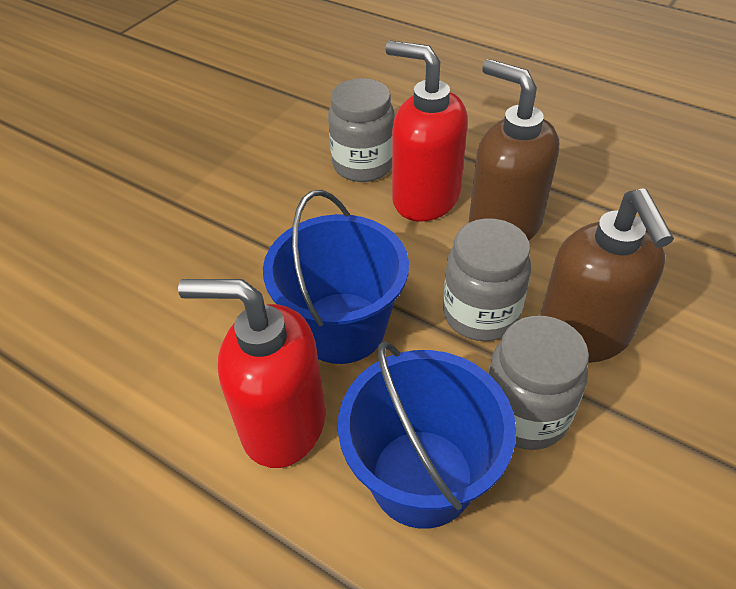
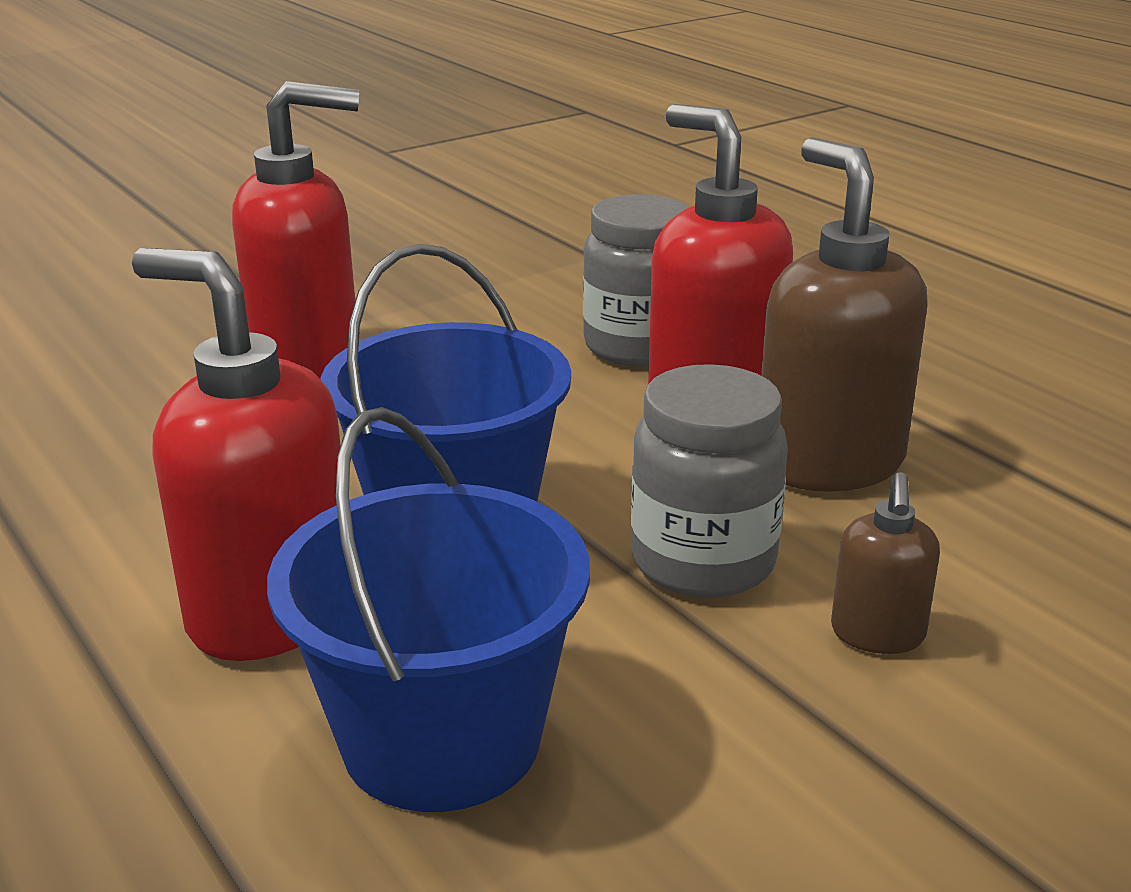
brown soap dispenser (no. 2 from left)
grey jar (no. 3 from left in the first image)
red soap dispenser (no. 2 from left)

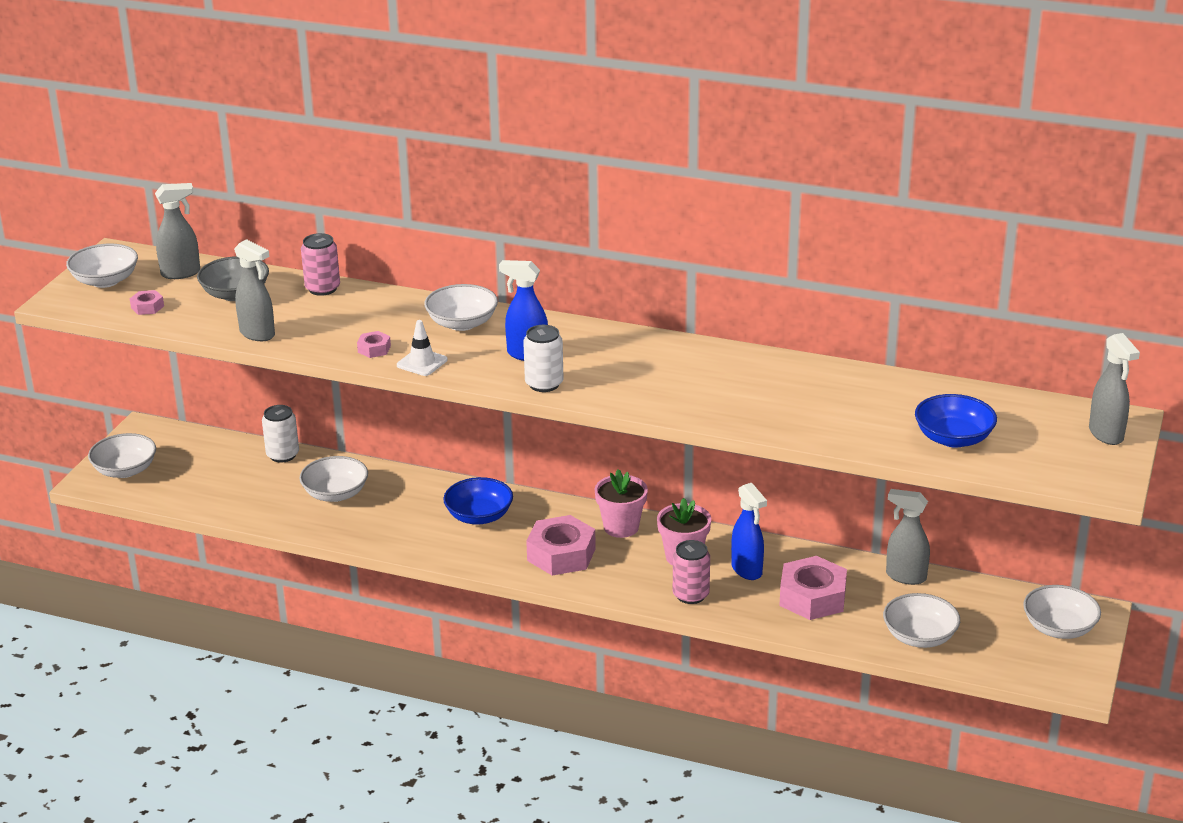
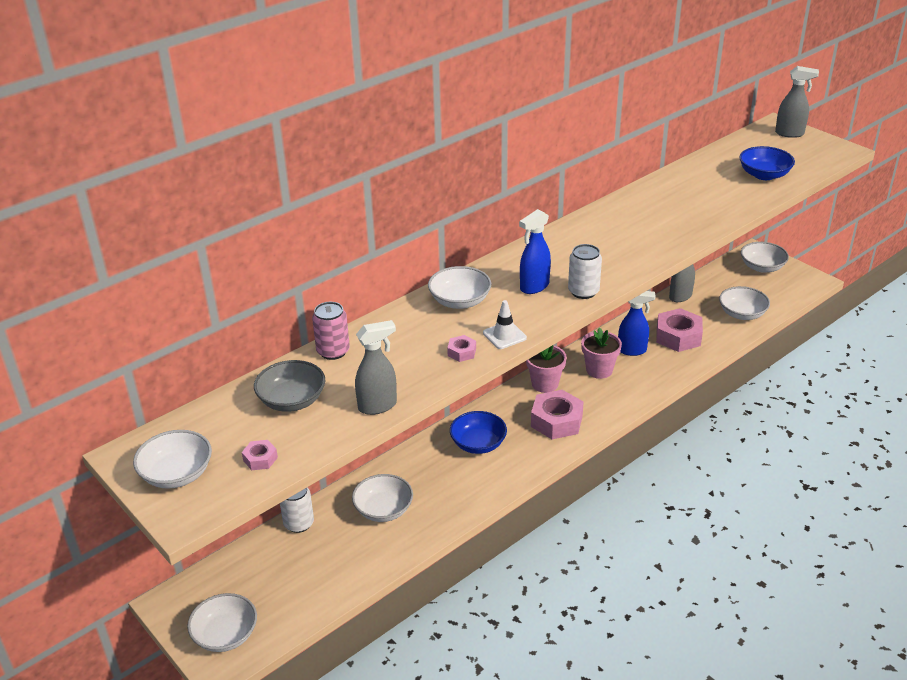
grey spray bottle (no. 1 from left in the first image)
pink can (no. 2 from left in the first image)

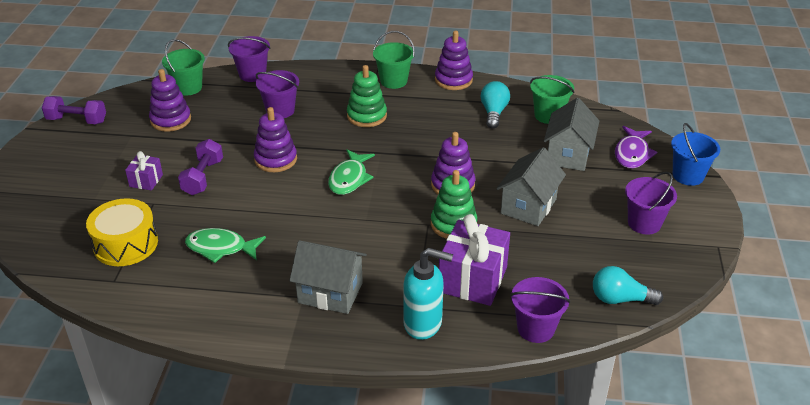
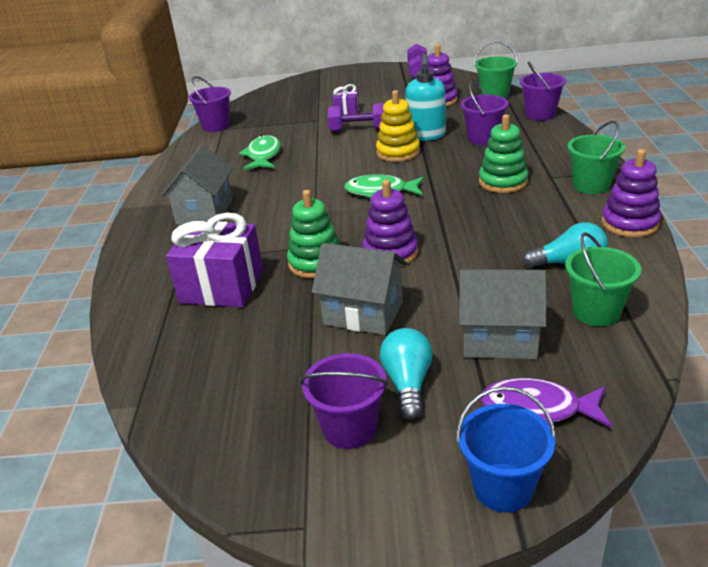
yellow stacking toy
yellow drum
turquoise soap dispenser
turquoise light bulb (no. 1 from left)
purple bucket (no. 1 from left)

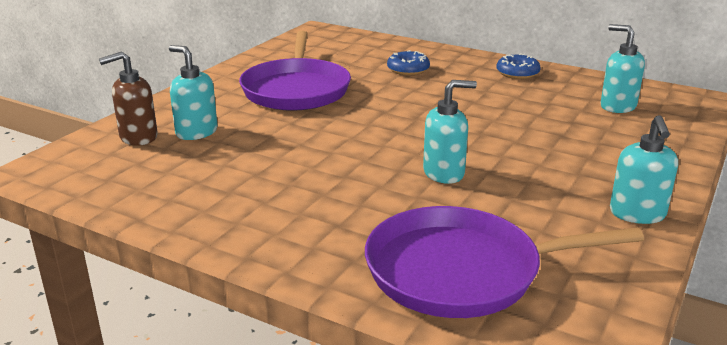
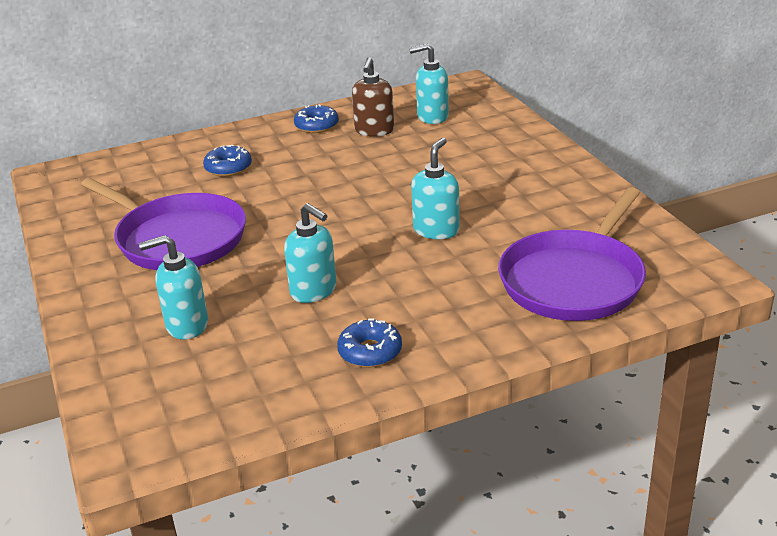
brown soap dispenser
turquoise soap dispenser (no. 2 from left)
blue donut (no. 3 from left)

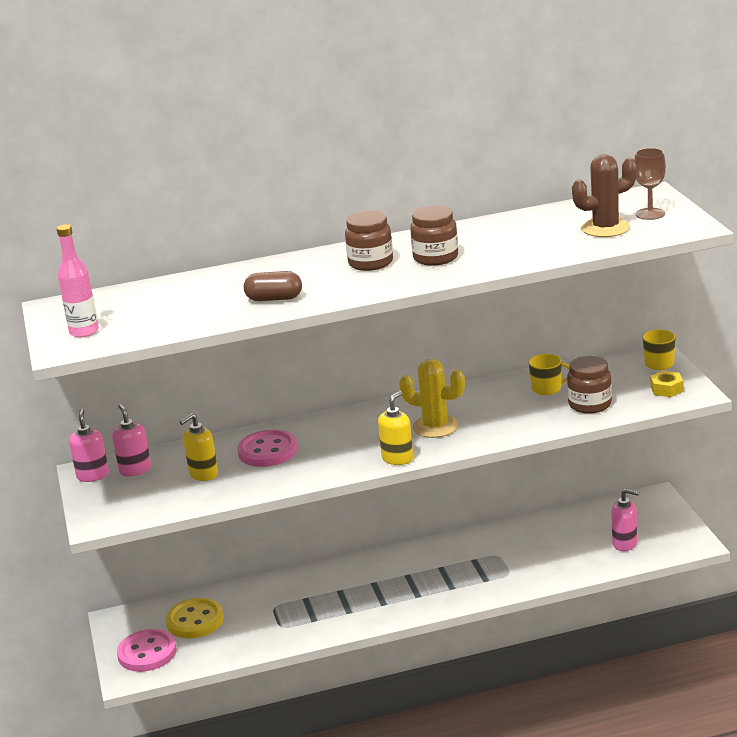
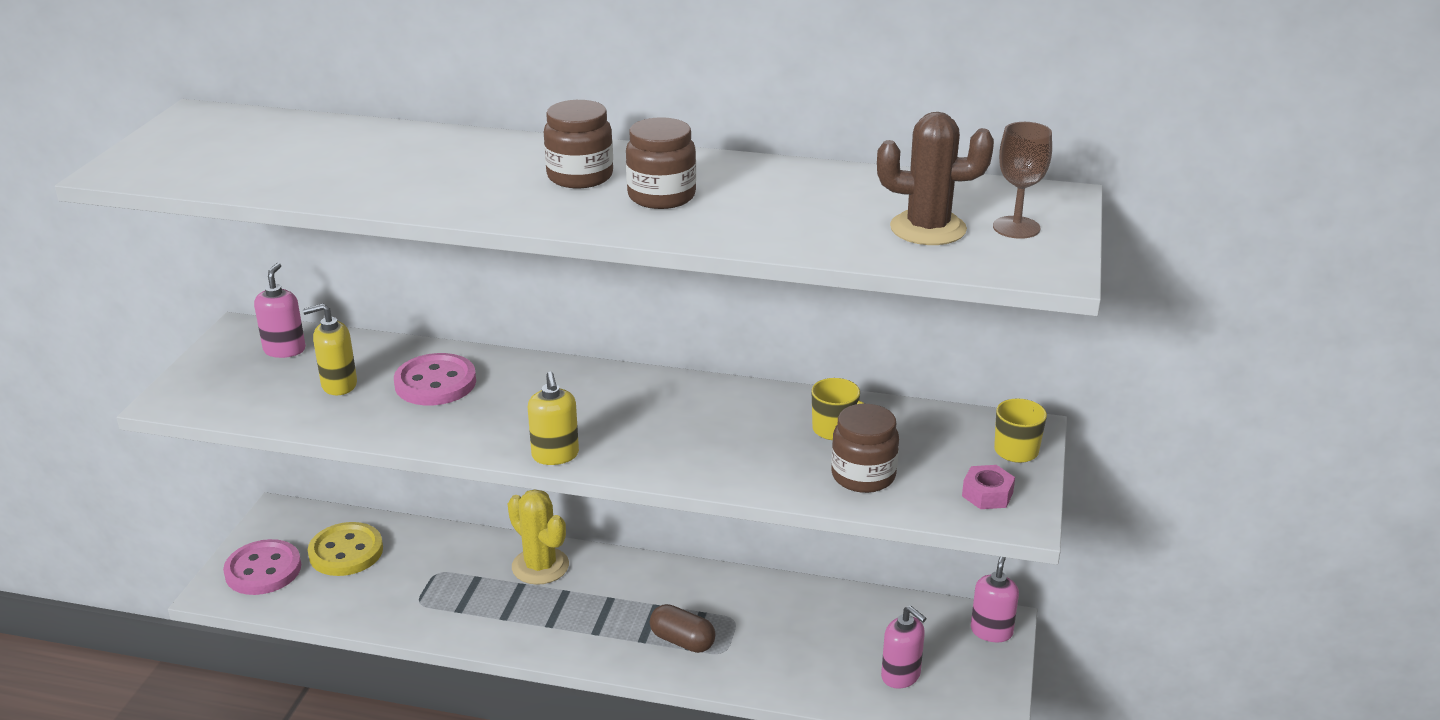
pink bottle
brown capsule
yellow cactus
pink nut
yellow soap dispenser (no. 2 from left)
pink soap dispenser (no. 3 from left)

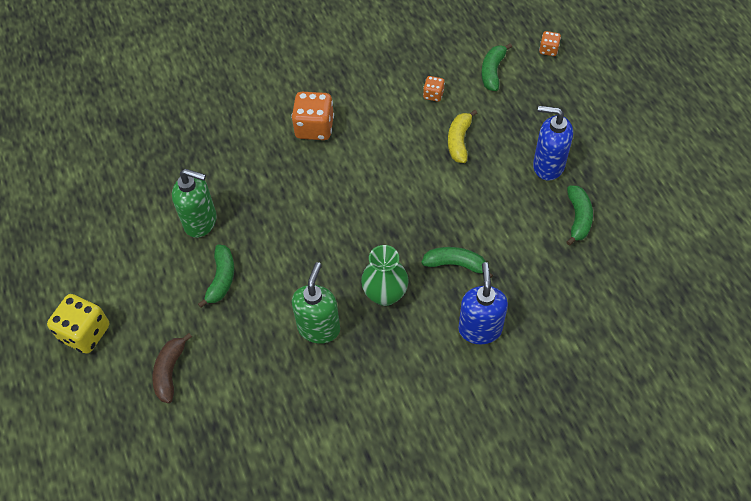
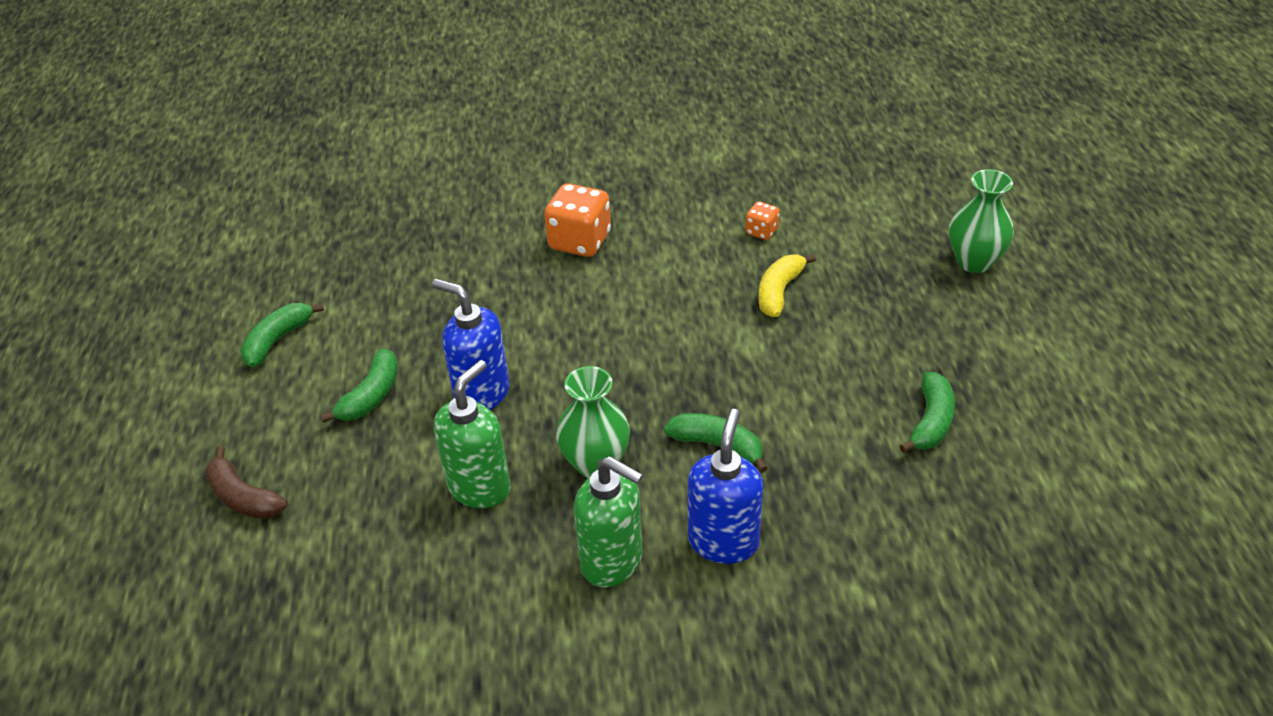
orange dice (no. 3 from left in the first image)
green banana (no. 1 from left)
blue soap dispenser (no. 1 from left)
green soap dispenser (no. 2 from left)
yellow dice
brown banana
green vase (no. 2 from left)

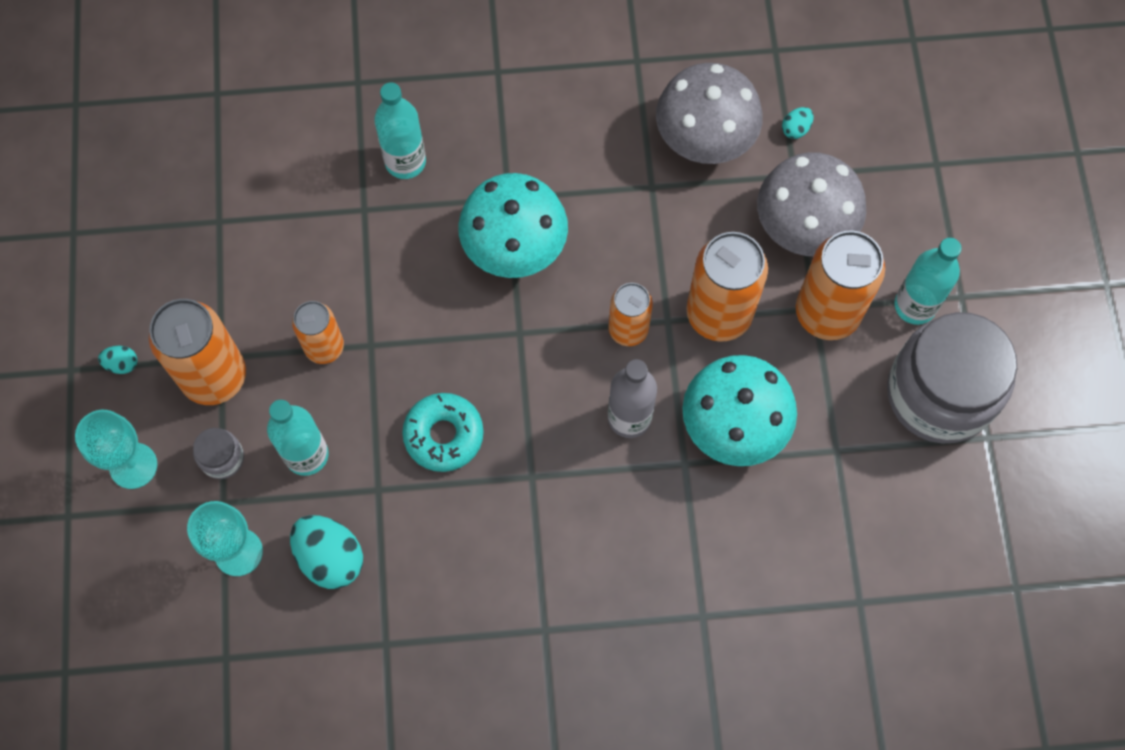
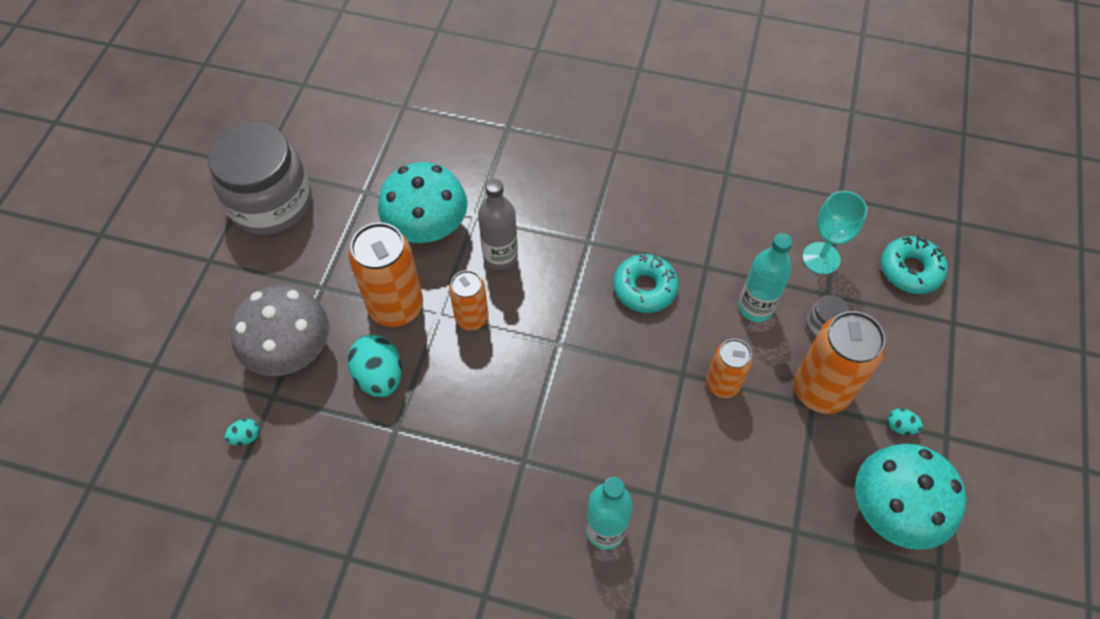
grey mushroom (no. 1 from left in the first image)
turquoise mushroom (no. 2 from left)
orange can (no. 5 from left in the first image)
turquoise bottle (no. 3 from left in the first image)
turquoise goblet (no. 1 from left in the first image)
turquoise egg (no. 2 from left)
turquoise donut (no. 2 from left)

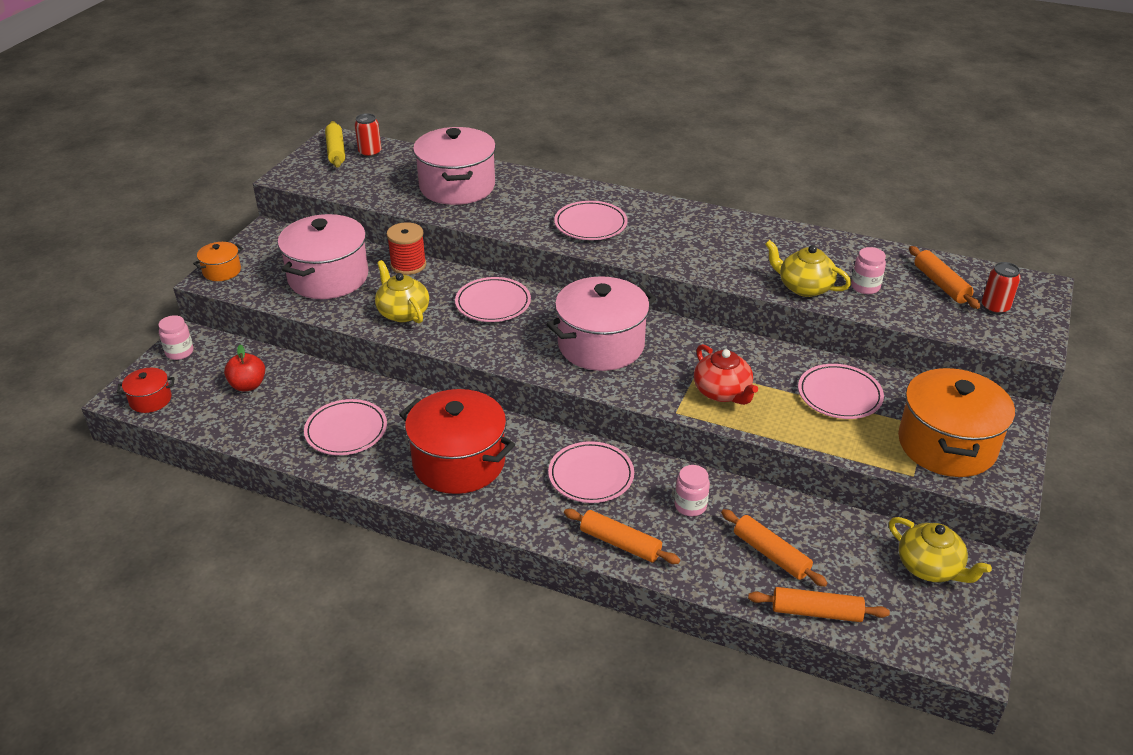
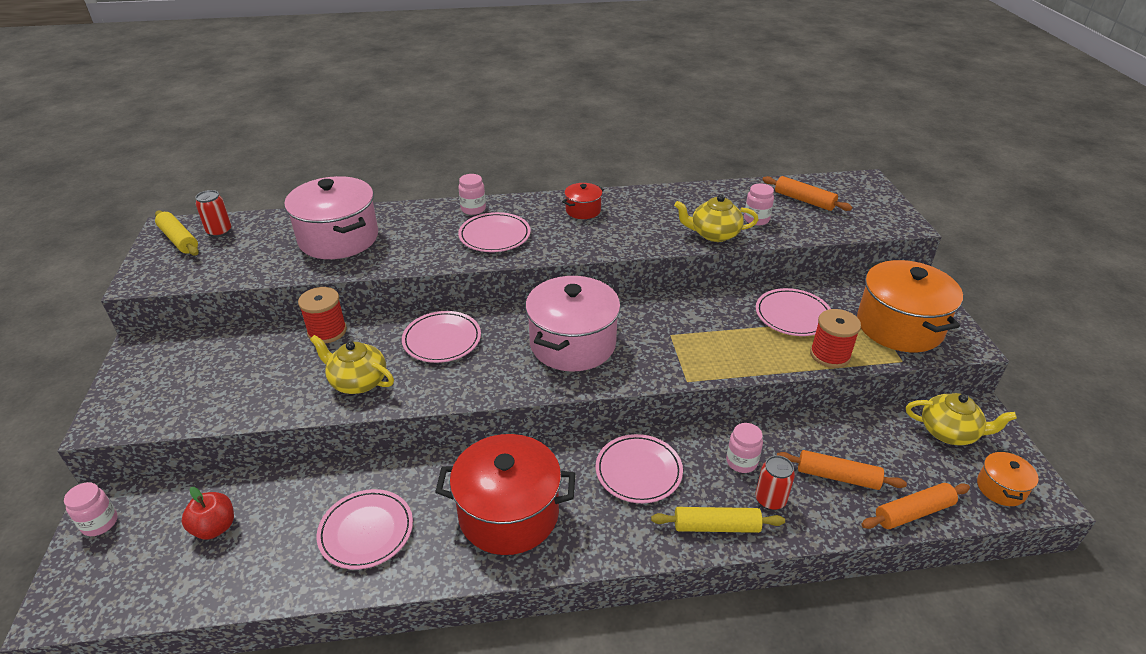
pink pot (no. 1 from left in the first image)
orange pot (no. 2 from left)
red can (no. 2 from left)
red teapot
red pot (no. 2 from left)
yellow rolling pin (no. 2 from left)
pink jar (no. 2 from left)
red spool (no. 2 from left)

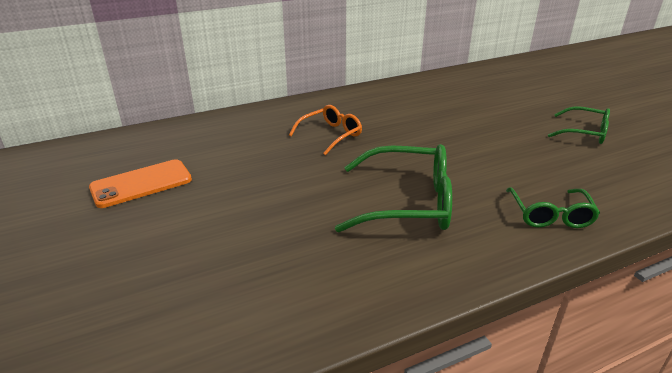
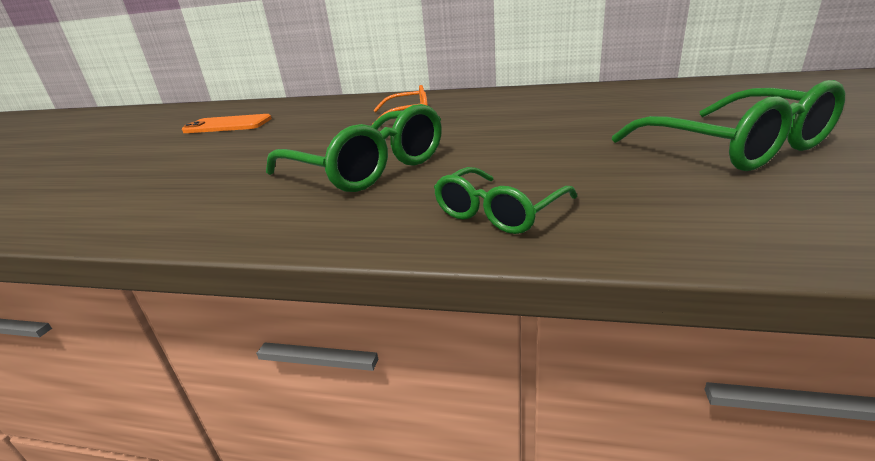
green glasses (no. 3 from left)

